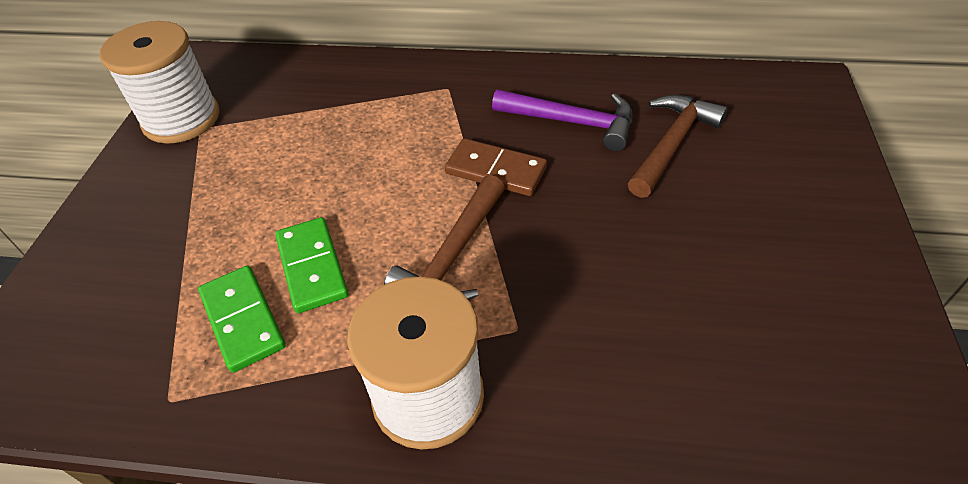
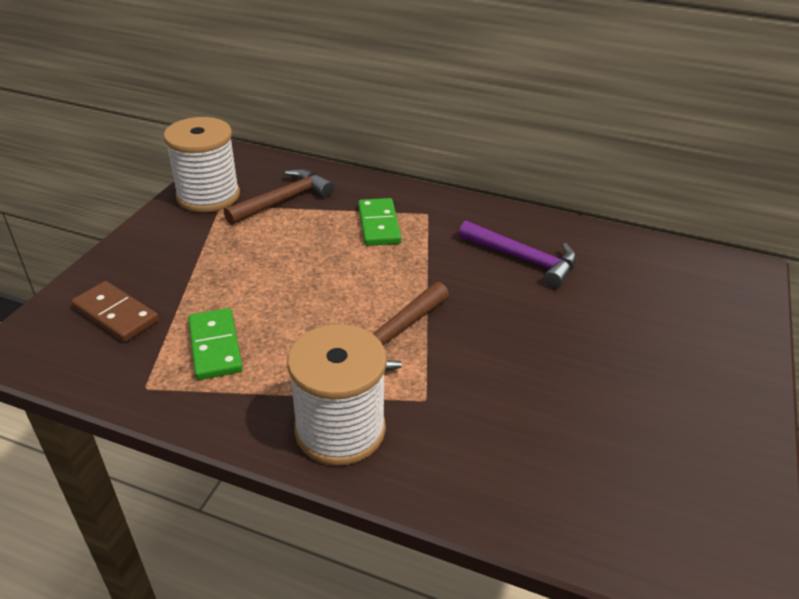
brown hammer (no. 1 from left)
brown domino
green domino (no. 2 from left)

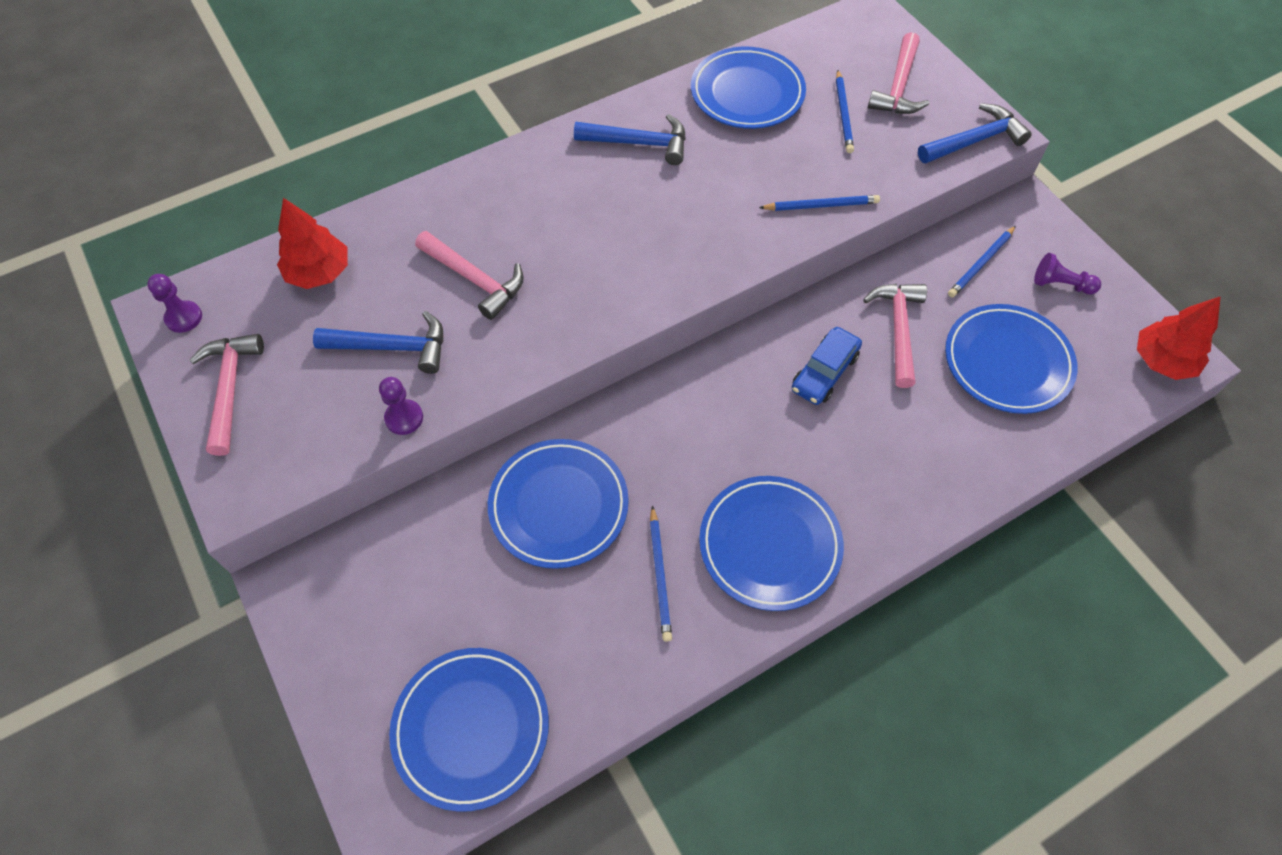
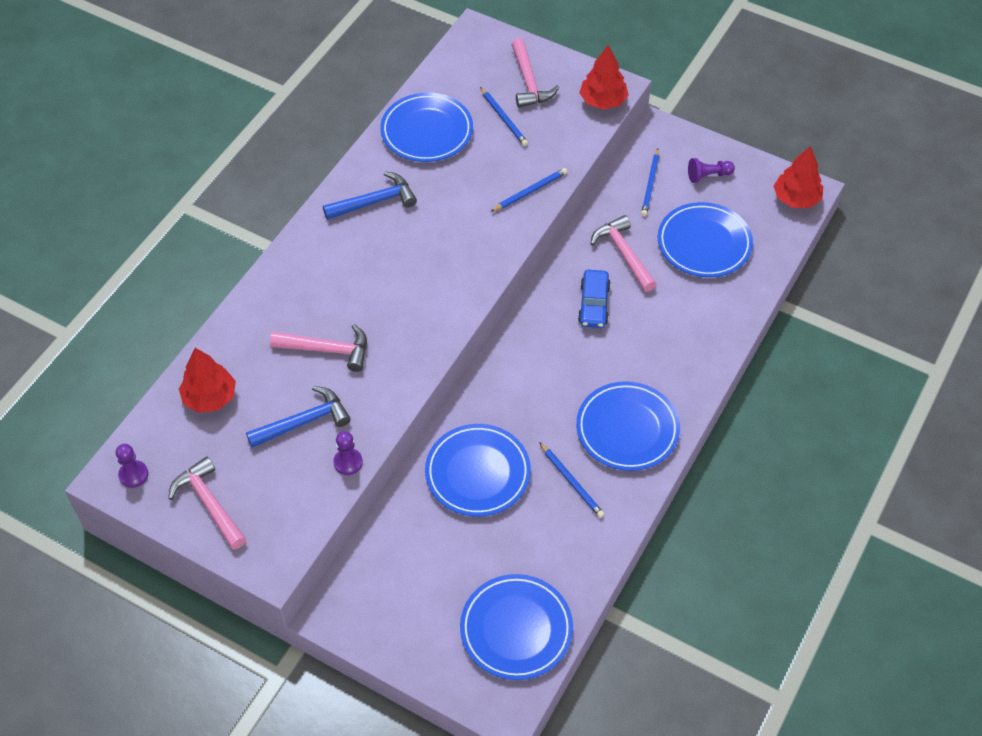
red tree (no. 2 from left)

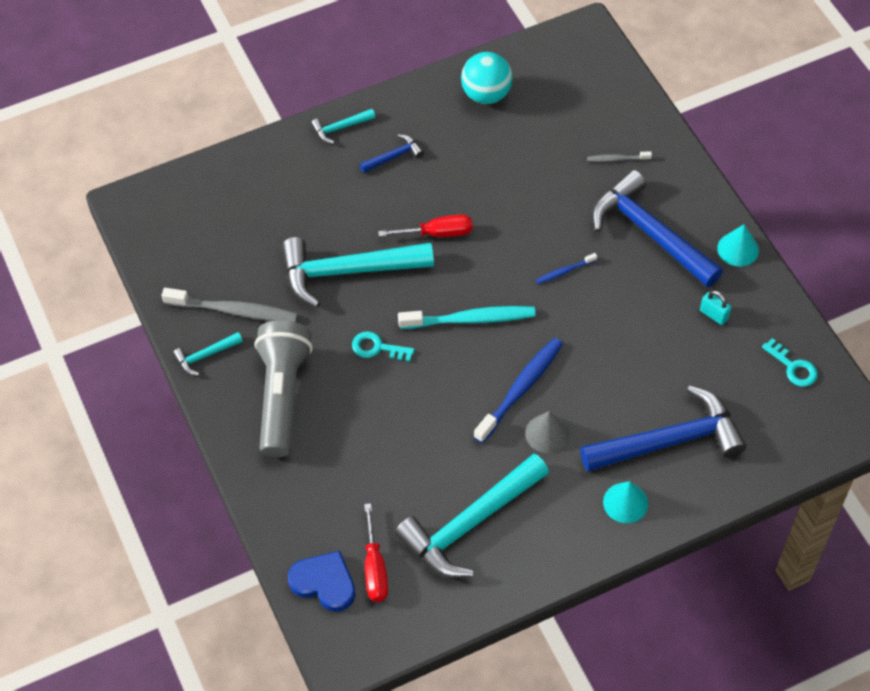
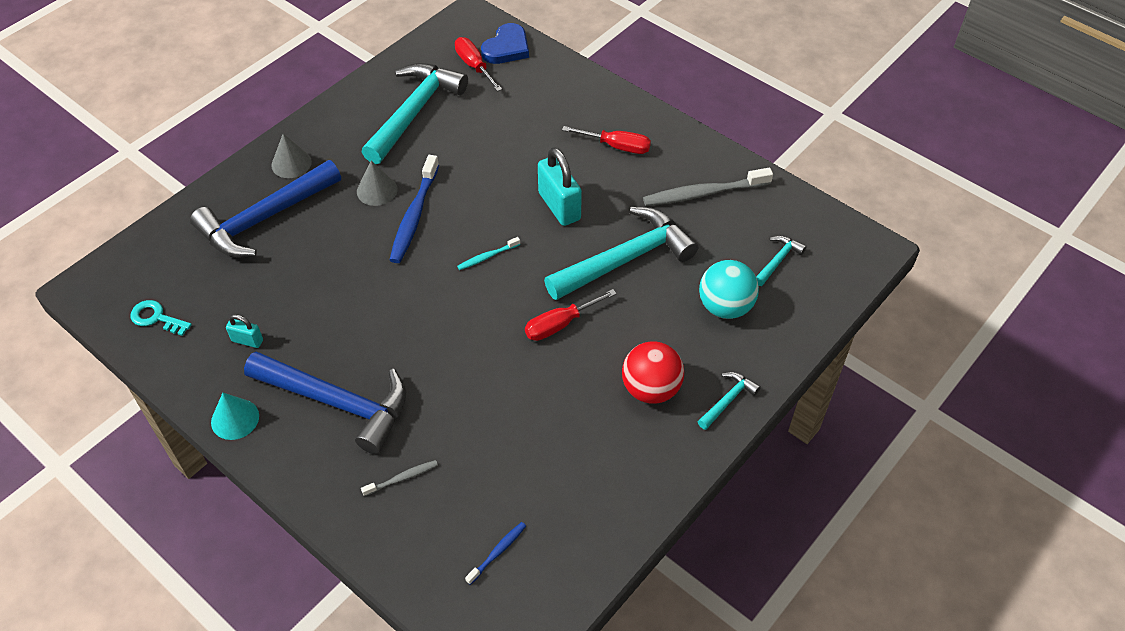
turquoise ball
red ball
blue toothbrush (no. 2 from left)
turquoise toothbrush
red screwdriver (no. 3 from left)
turquoise padlock (no. 2 from left)
turquoise hammer (no. 4 from left)
grey cone (no. 1 from left)
blue heart

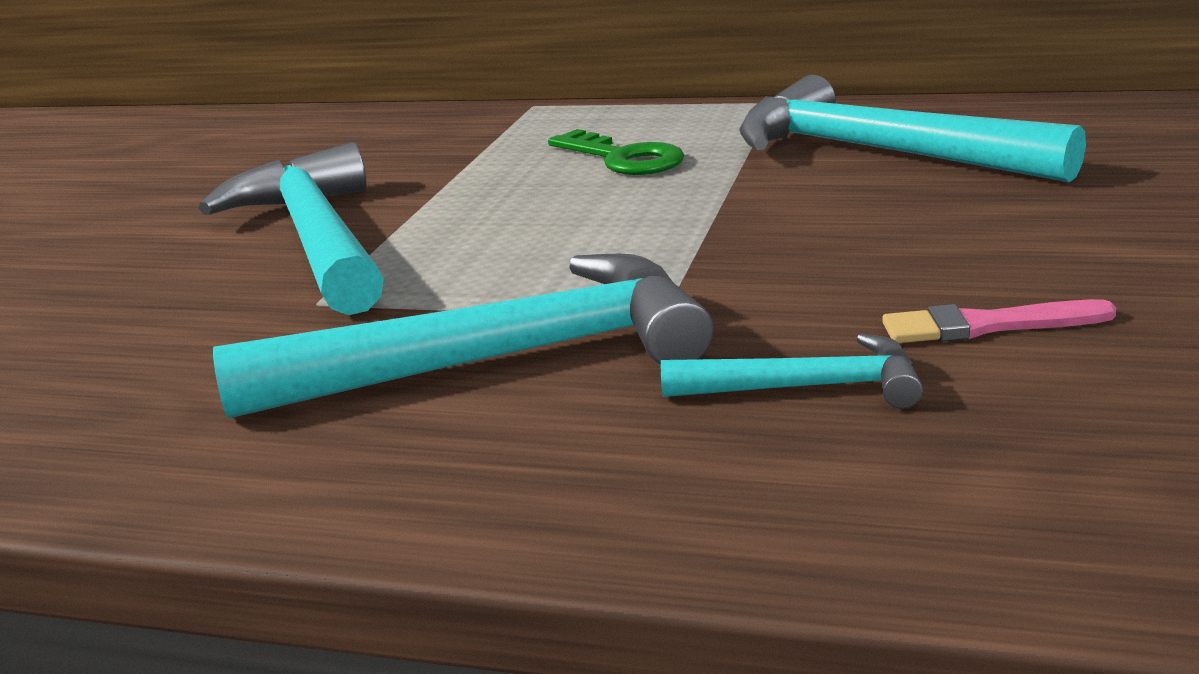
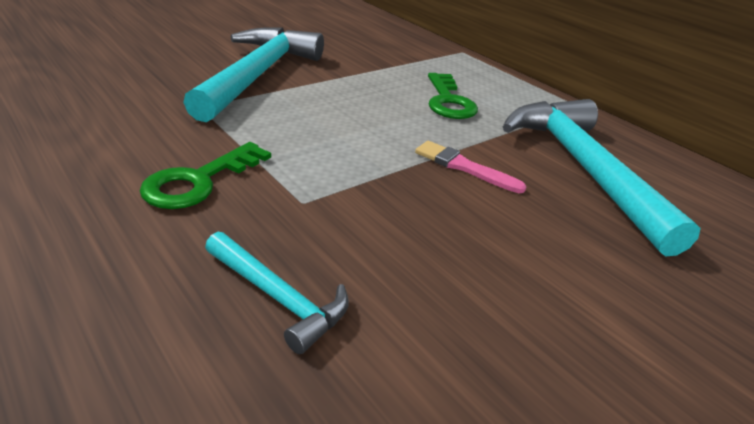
green key (no. 1 from left)
pink brush

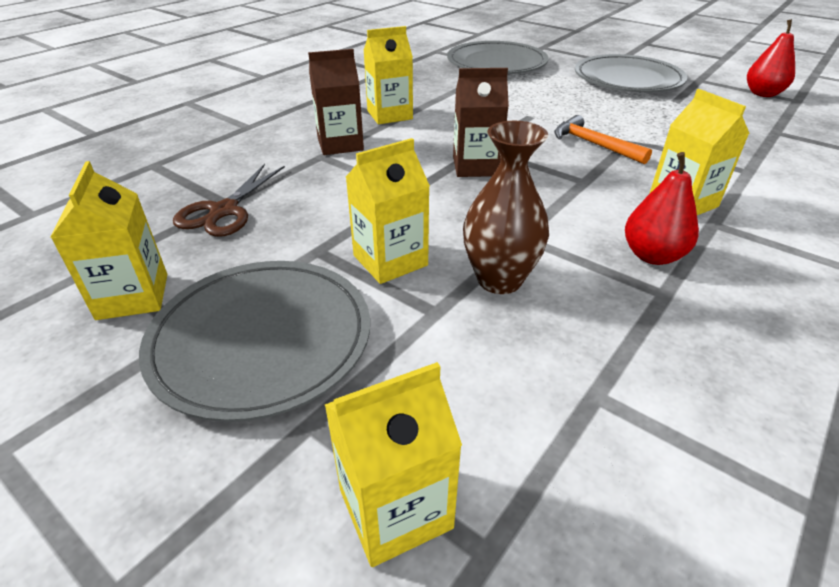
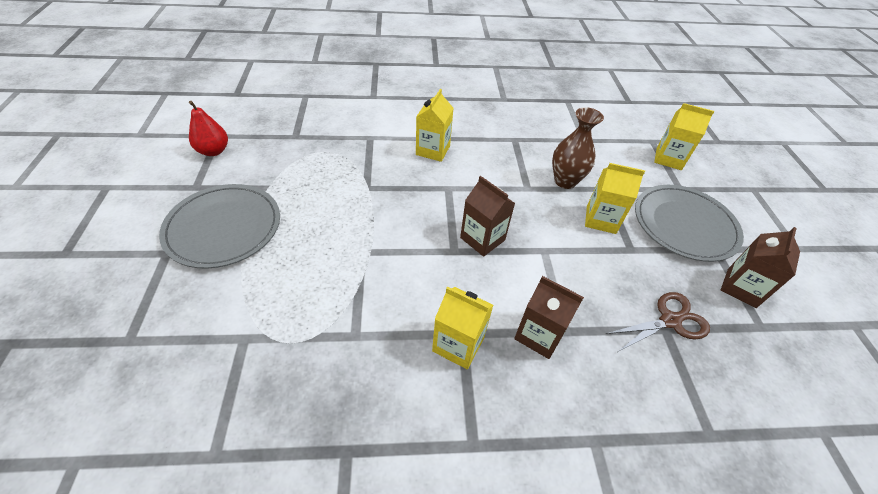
grey plate (no. 2 from left in the first image)
orange hammer
red pear (no. 1 from left in the first image)
brown carton (no. 3 from left)

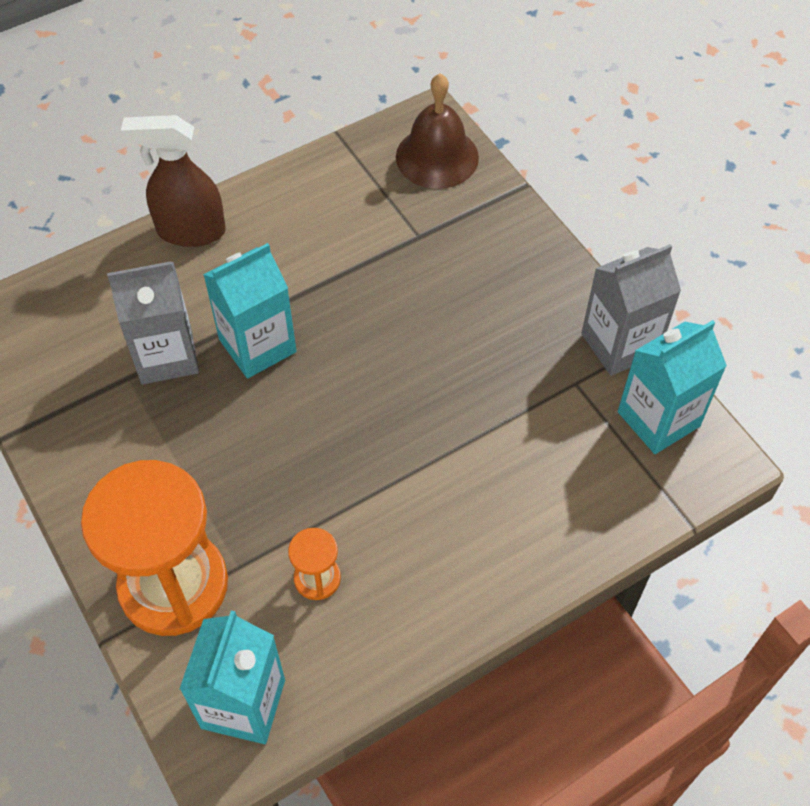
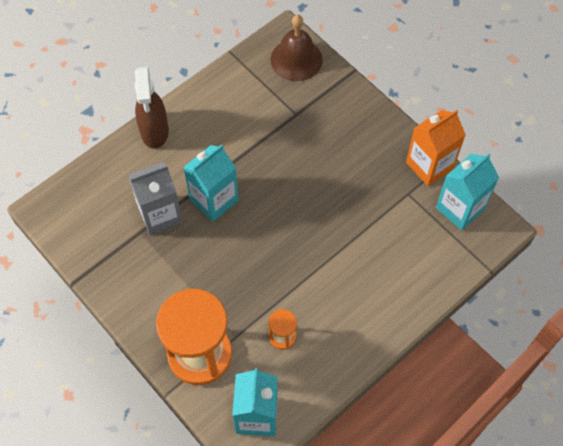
brown spray bottle
orange carton

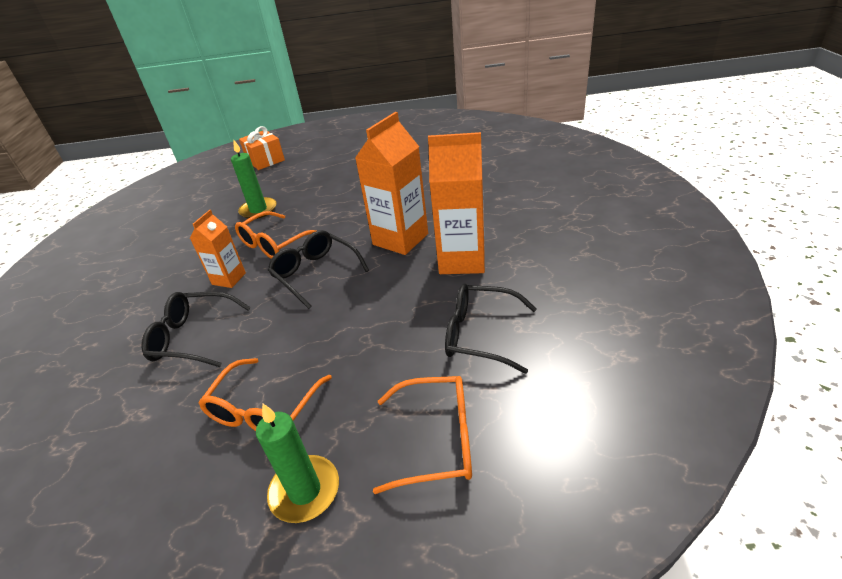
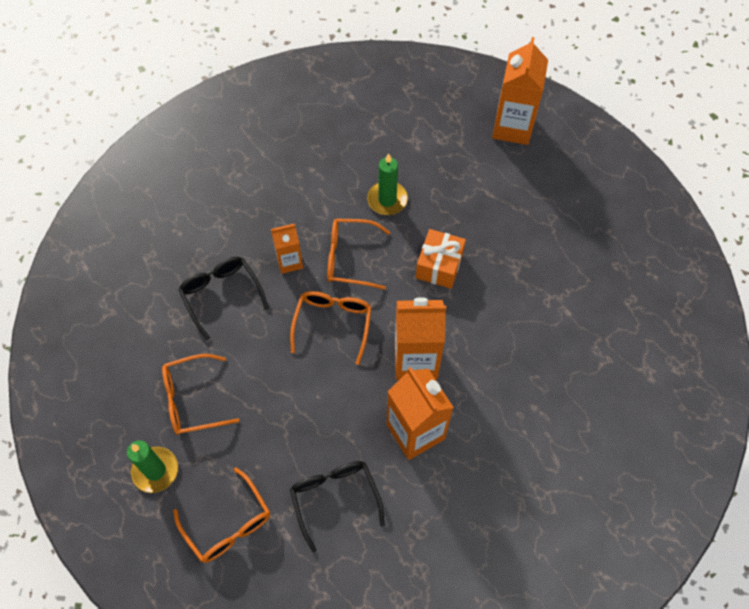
orange gift
orange glasses (no. 3 from left)
orange carton (no. 4 from left)

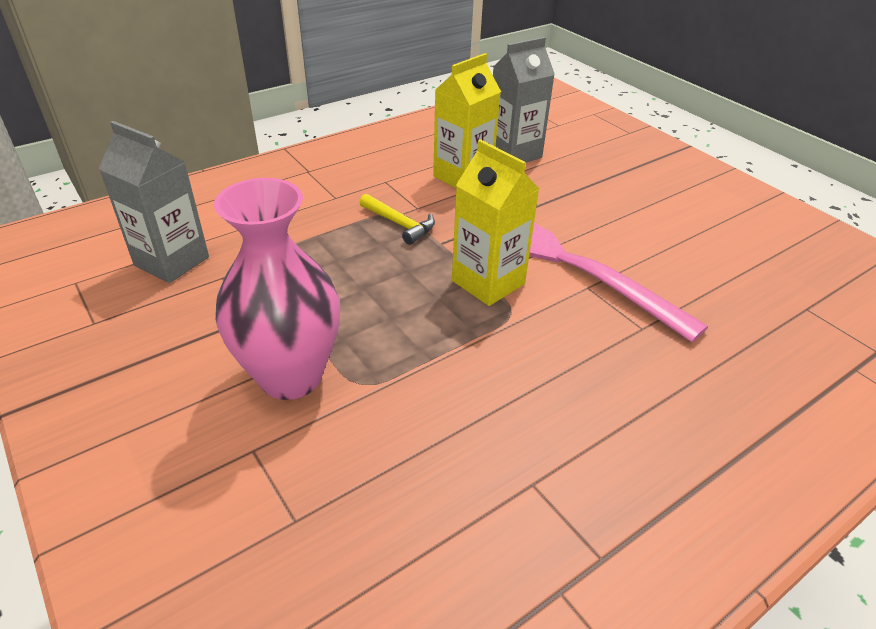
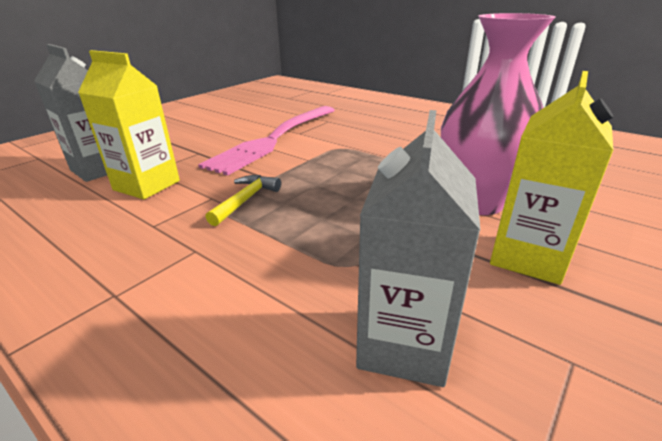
yellow carton (no. 2 from left)

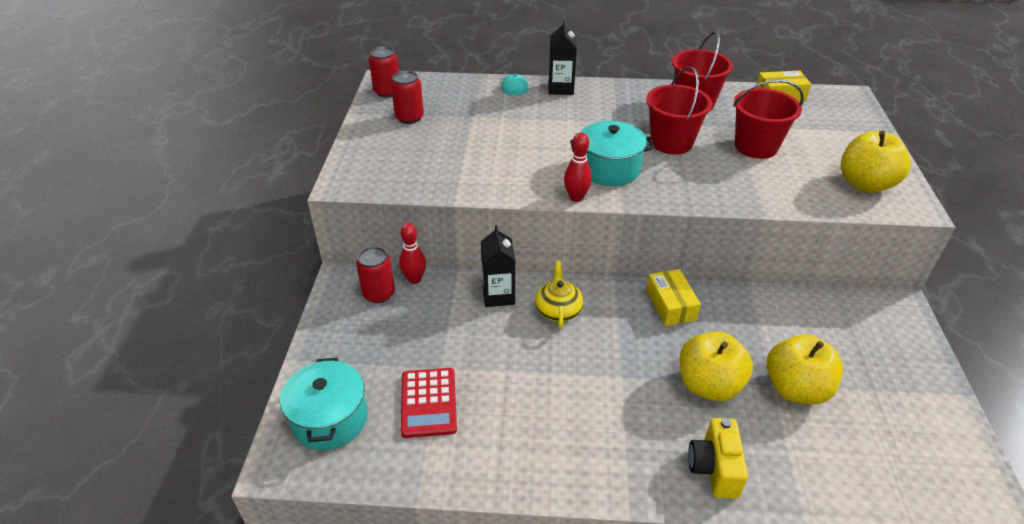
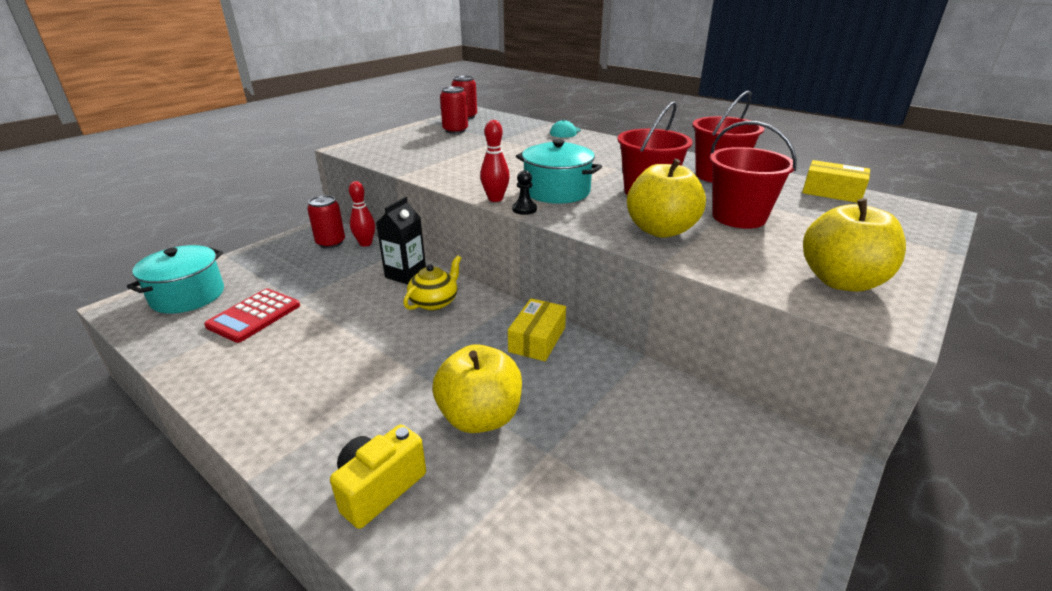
black carton (no. 2 from left in the first image)
yellow apple (no. 2 from left)
black pawn

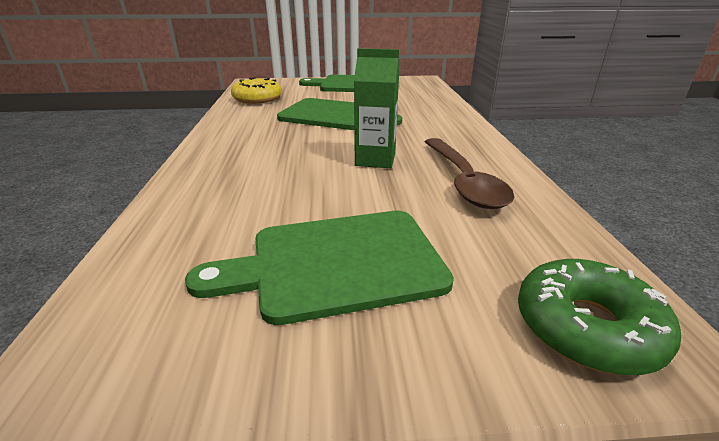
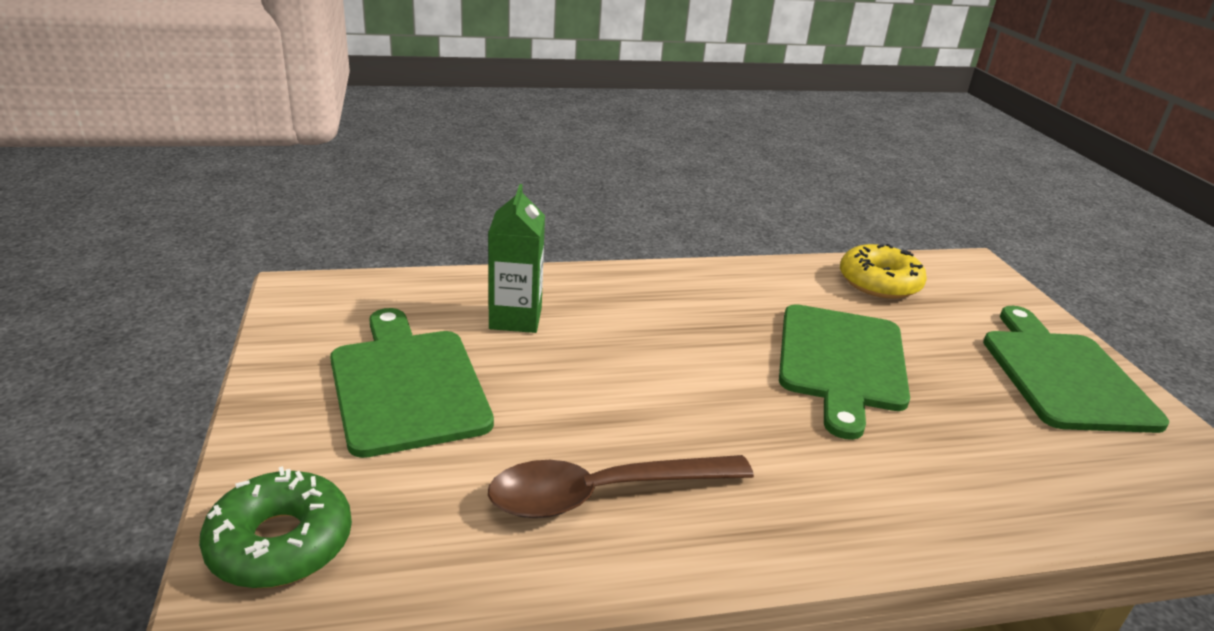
green carton

